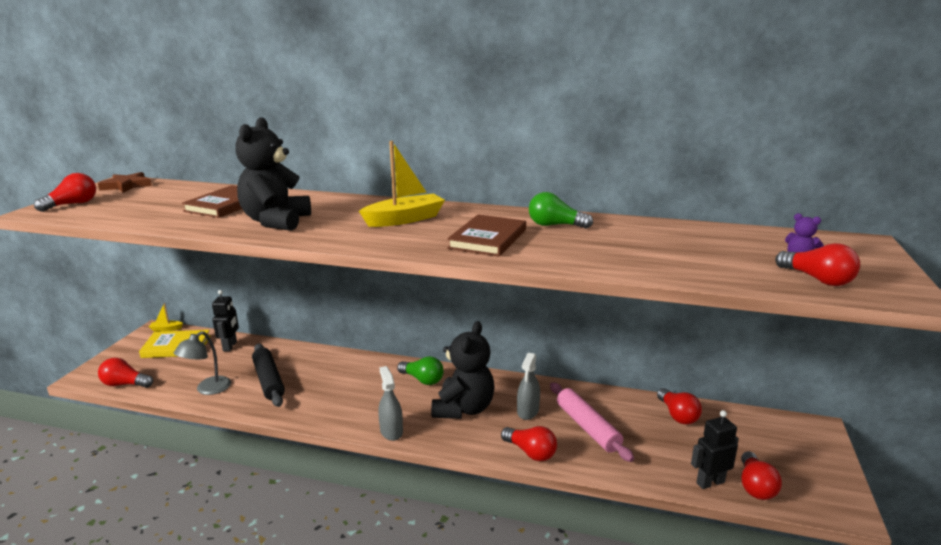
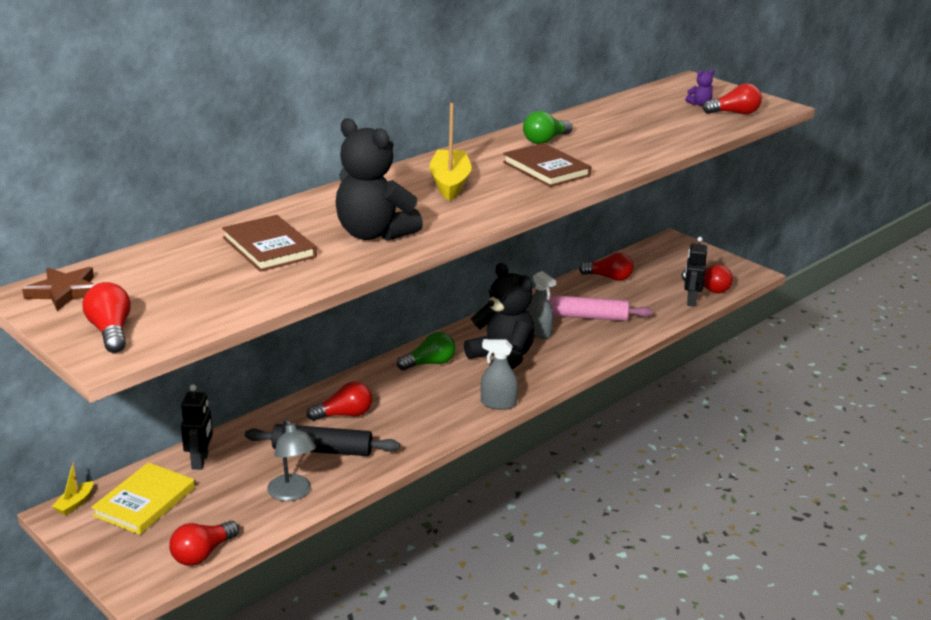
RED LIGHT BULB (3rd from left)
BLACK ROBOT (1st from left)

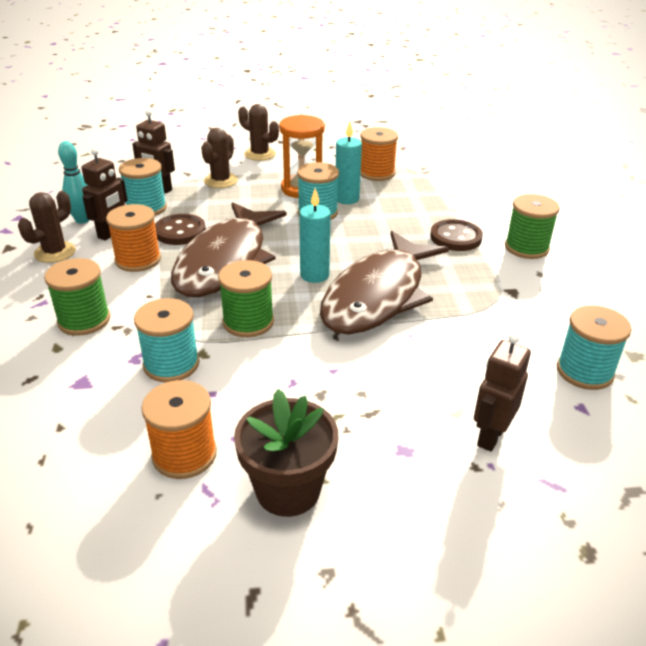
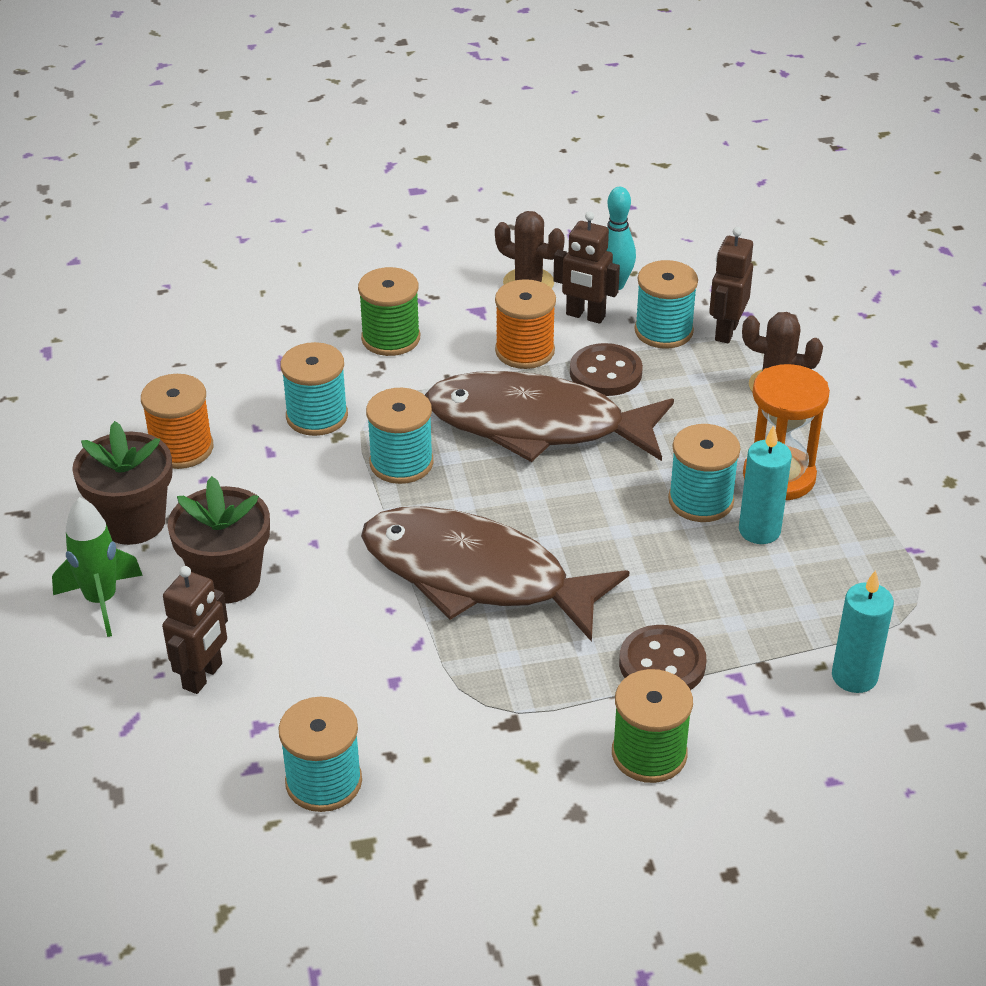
BROWN CACTUS (3rd from left in the first image)
ORANGE SPOOL (3rd from left in the first image)
GREEN ROCKET
BROWN FLOWER POT (2nd from left)
TURQUOISE CANDLE (2nd from left)
TURQUOISE SPOOL (3rd from left)
BROWN ROBOT (1st from left)

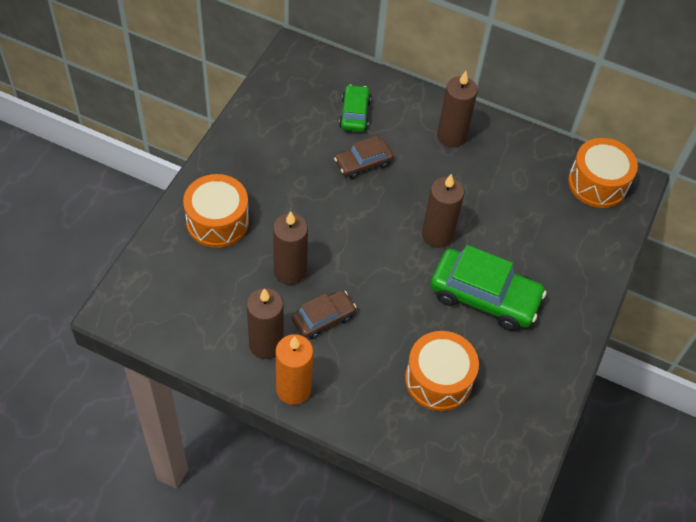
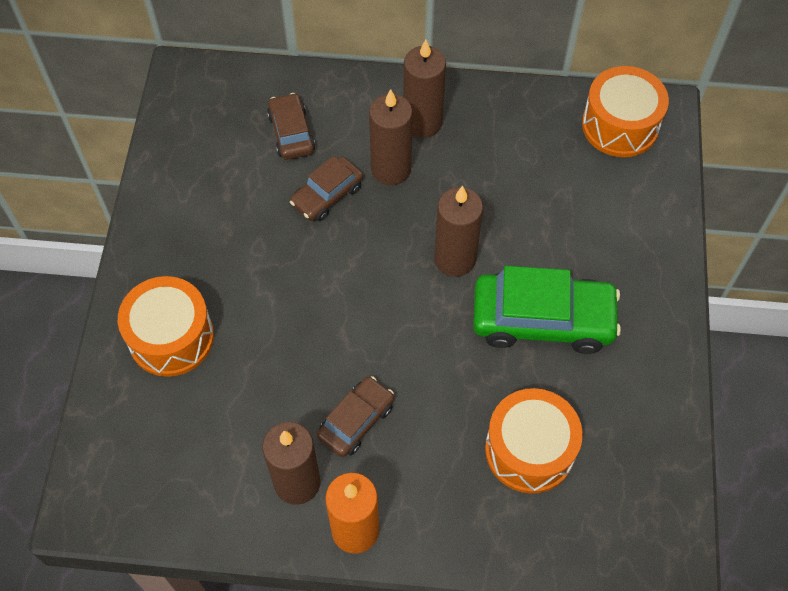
BROWN CANDLE (2nd from left)
BROWN CAR (1st from left)

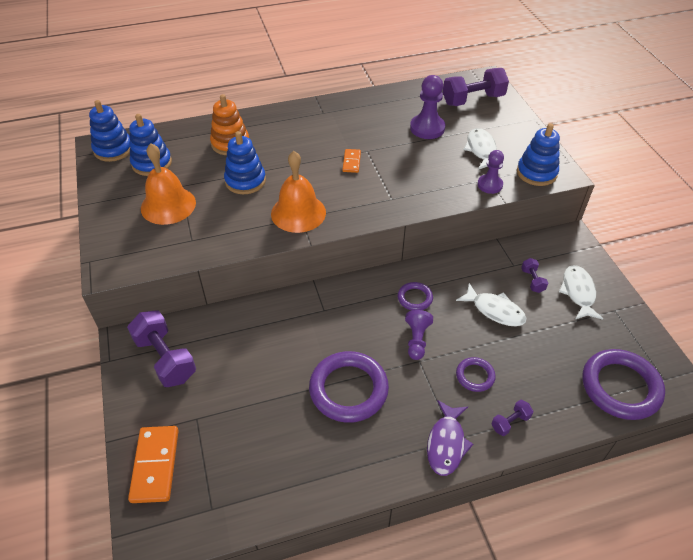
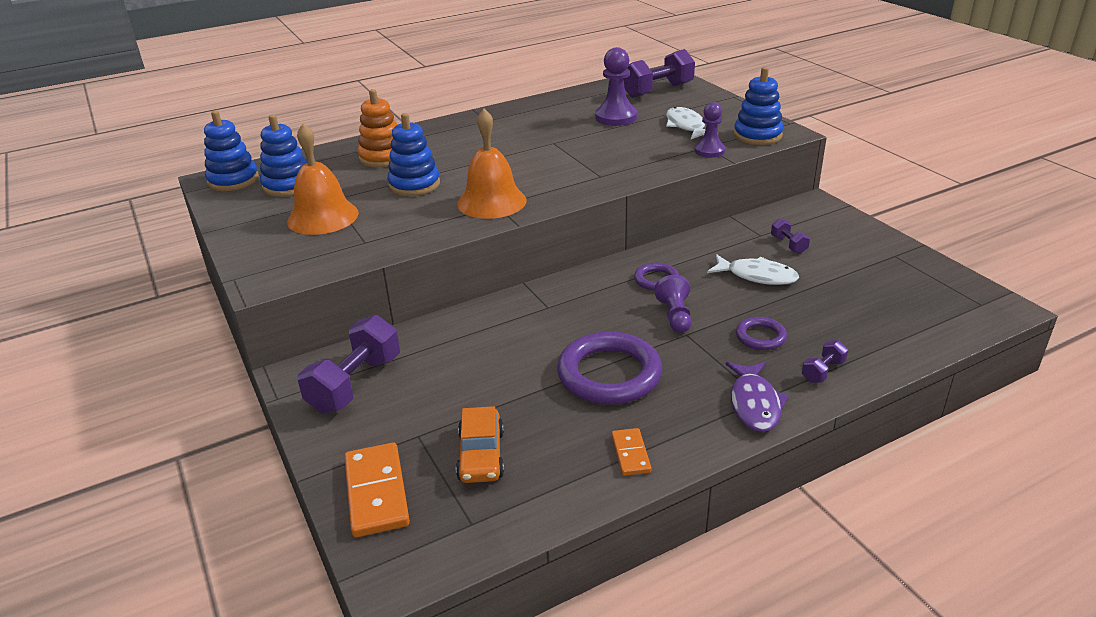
WHITE FISH (3rd from left in the first image)
PURPLE RING (4th from left in the first image)
ORANGE CAR
ORANGE DOMINO (2nd from left)
PURPLE DUMBBELL (1st from left)

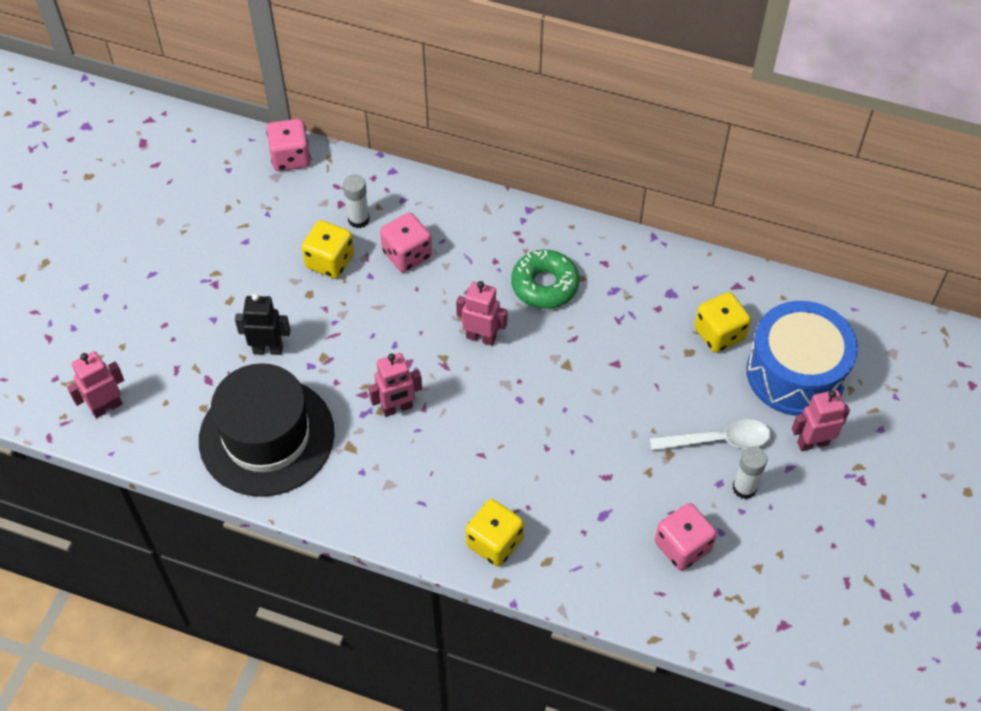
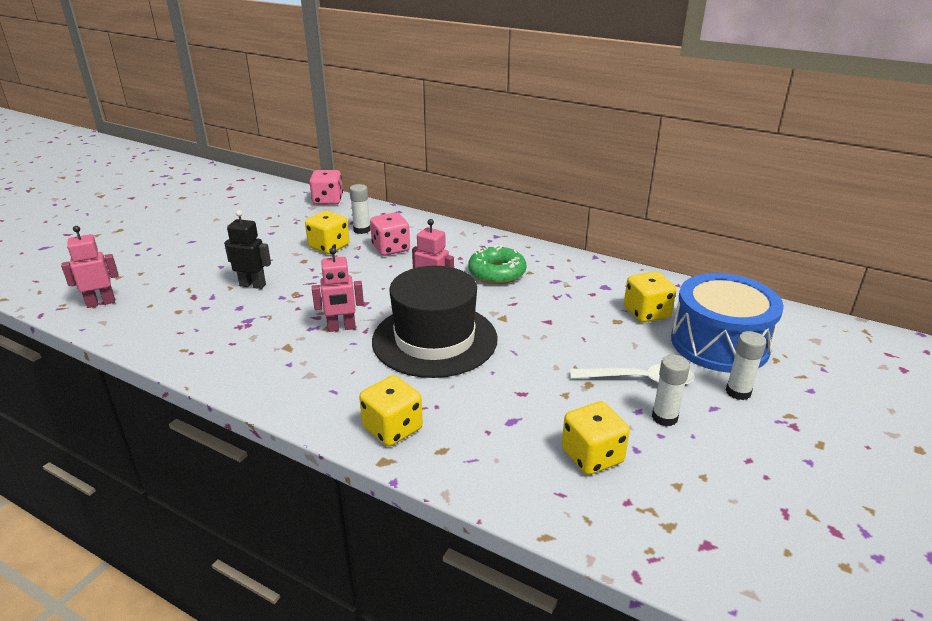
BLACK HAT
WHITE GLUE STICK (3rd from left)
YELLOW DICE (3rd from left)

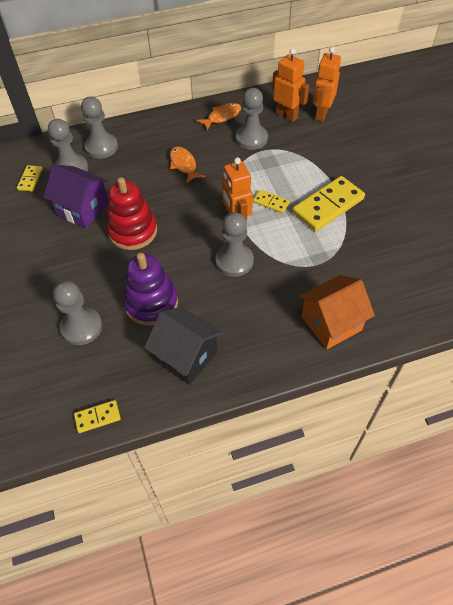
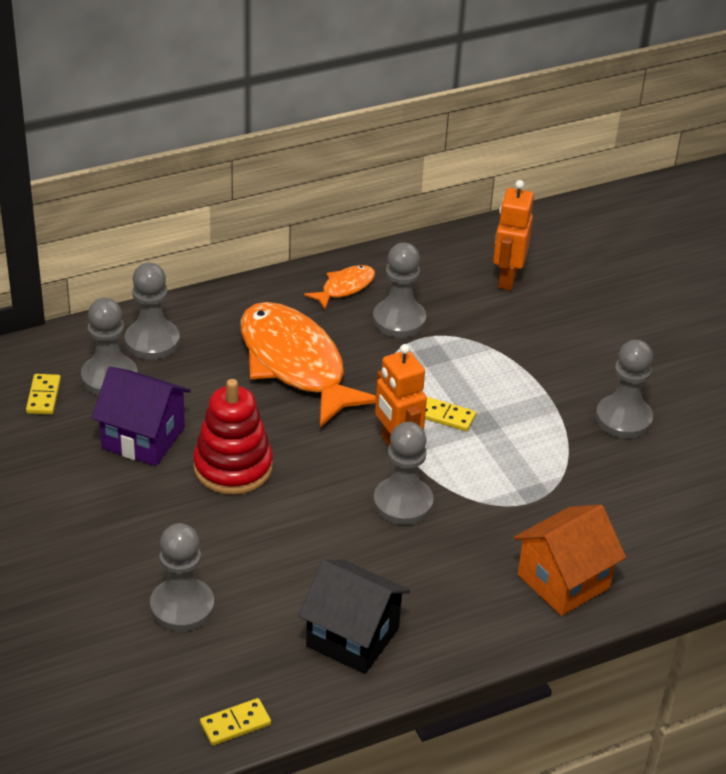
PURPLE STACKING TOY
ORANGE ROBOT (2nd from left in the first image)
YELLOW DOMINO (4th from left in the first image)
GREY PAWN (6th from left)
ORANGE FISH (1st from left)

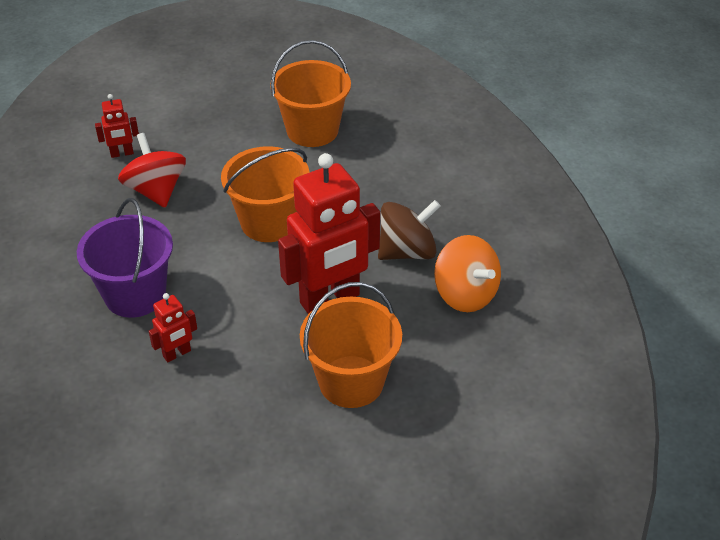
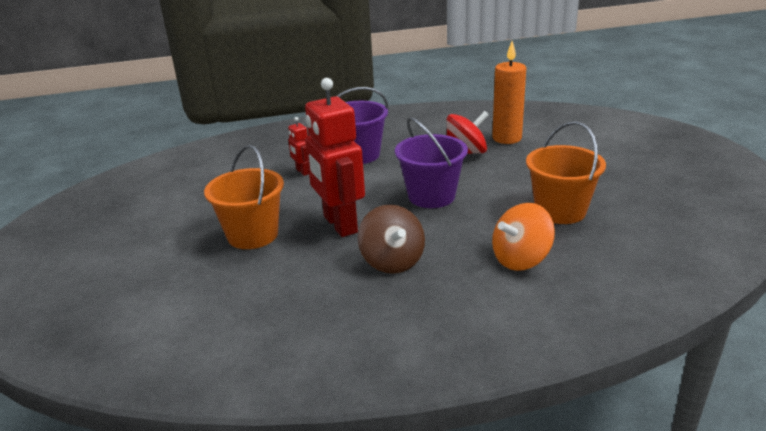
ORANGE SPINNING TOP
ORANGE CANDLE
PURPLE BUCKET (2nd from left)

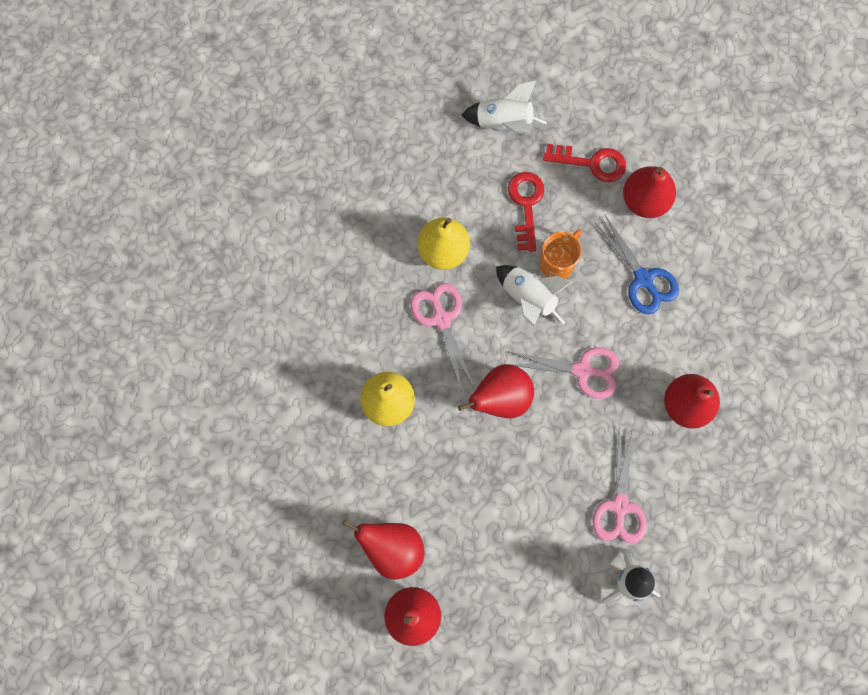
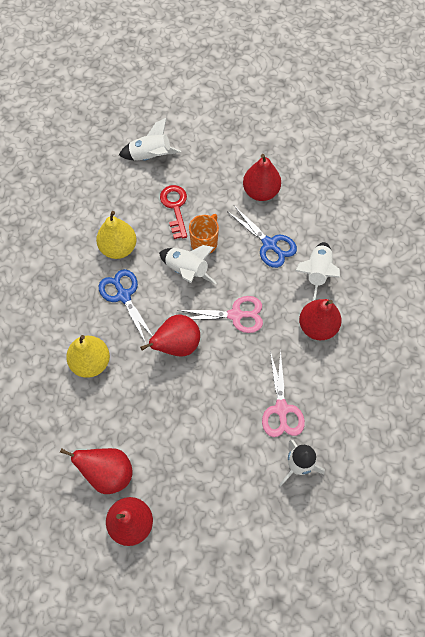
RED KEY (2nd from left in the first image)
WHITE ROCKET (4th from left)
BLUE SCISSORS (1st from left)

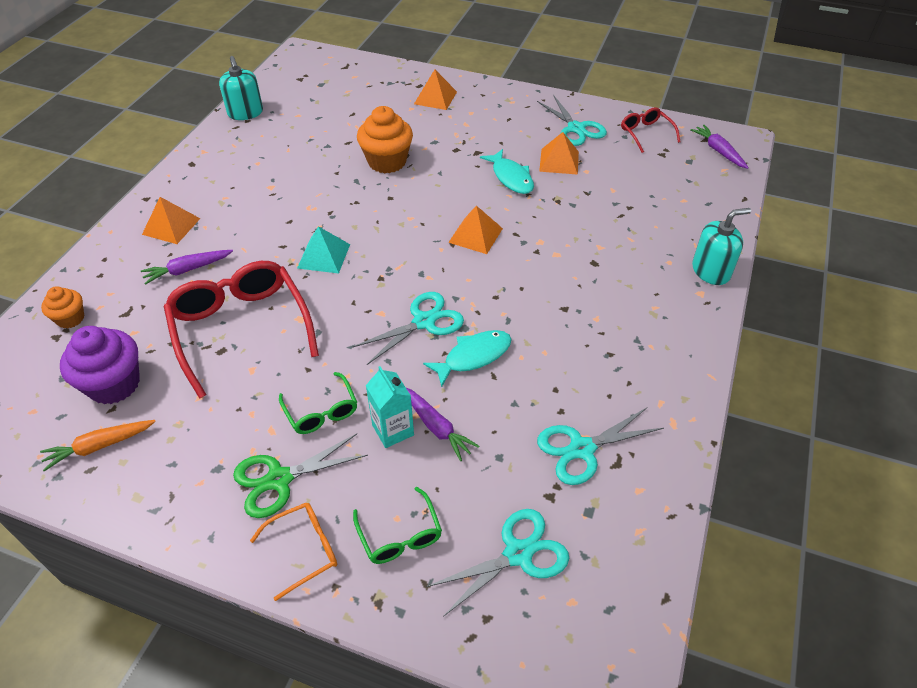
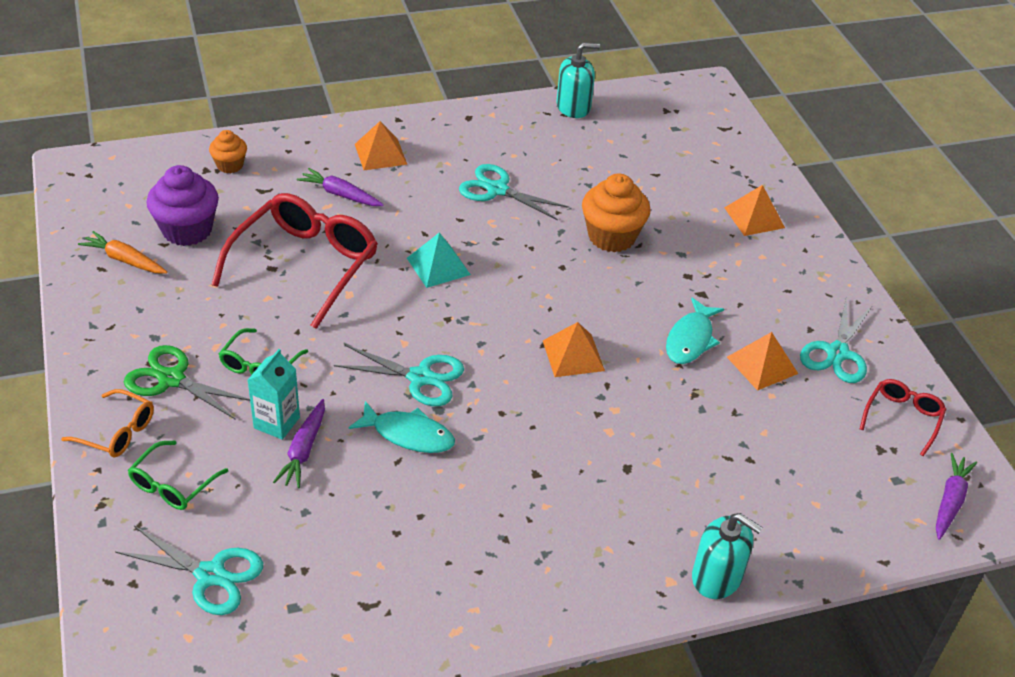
TURQUOISE SCISSORS (3rd from left)
TURQUOISE SOAP DISPENSER (1st from left)

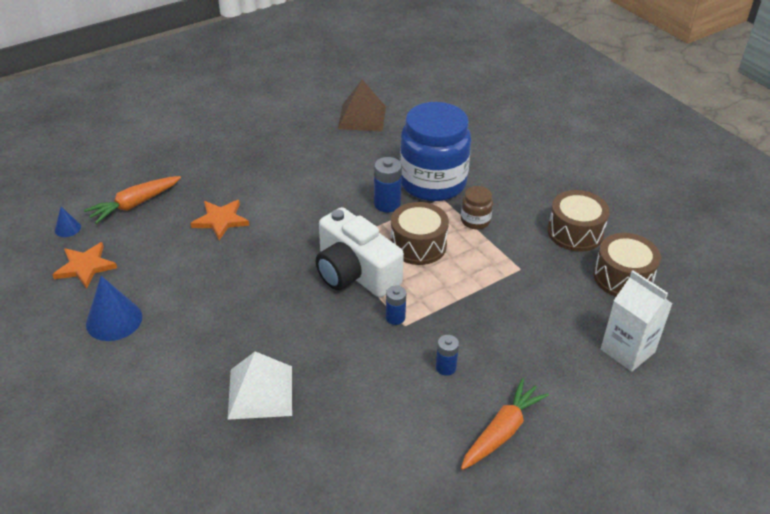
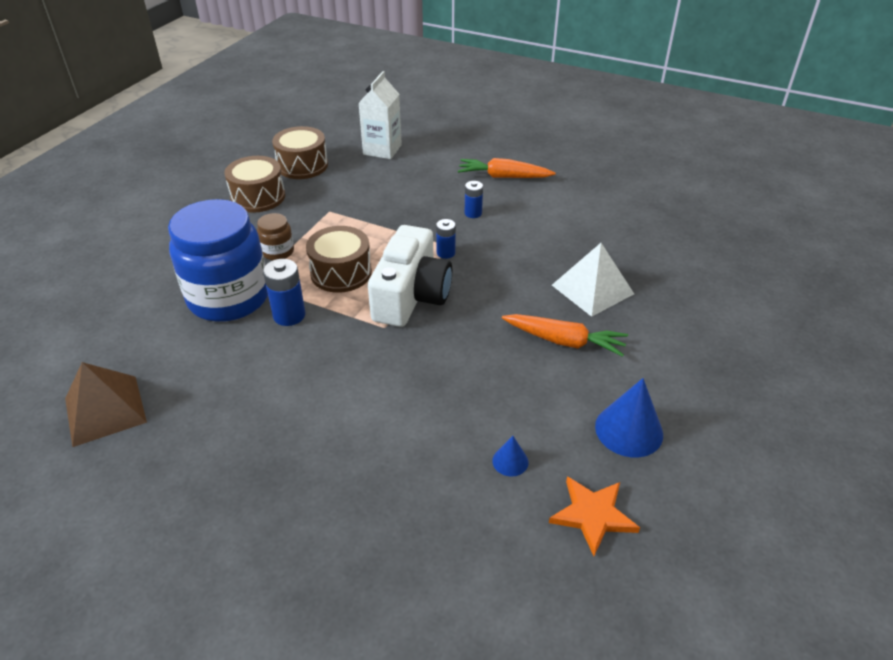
ORANGE STAR (2nd from left in the first image)
BLUE CONE (1st from left)
ORANGE CARROT (2nd from left)

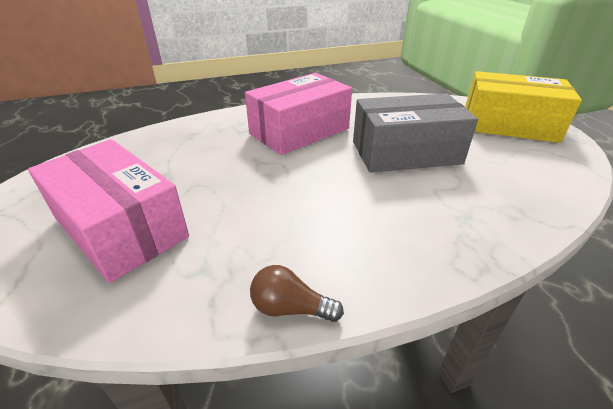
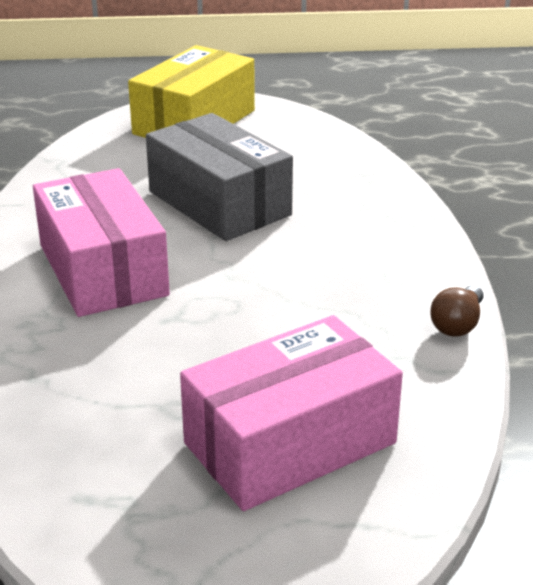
GREY BOX

